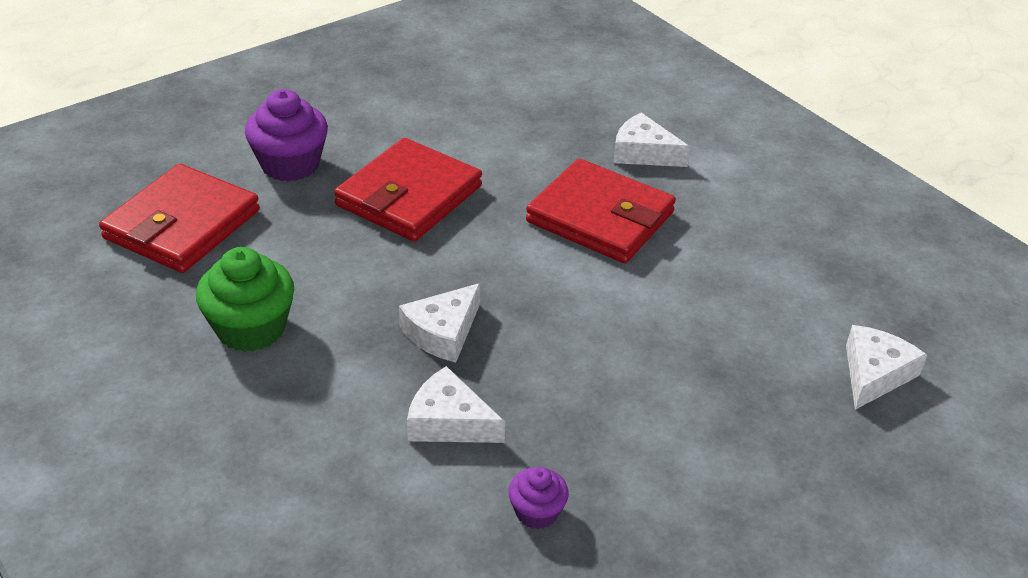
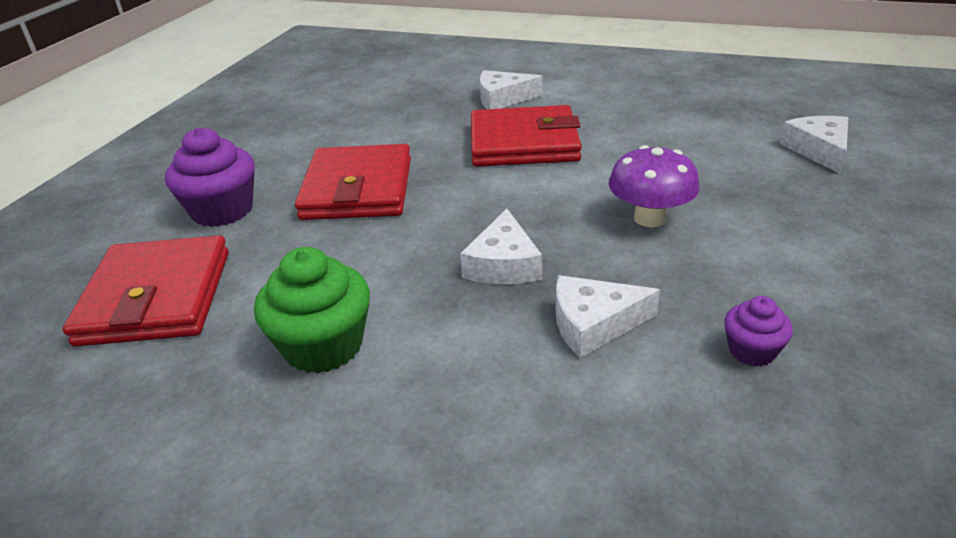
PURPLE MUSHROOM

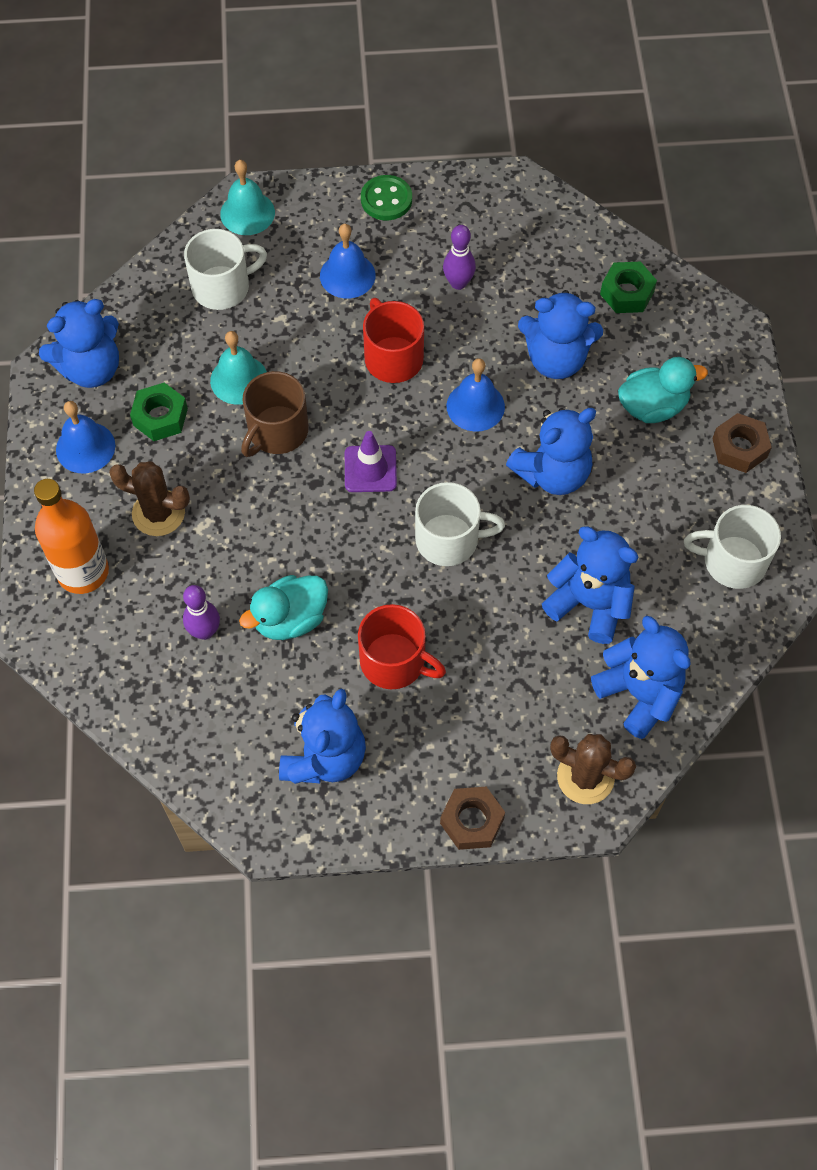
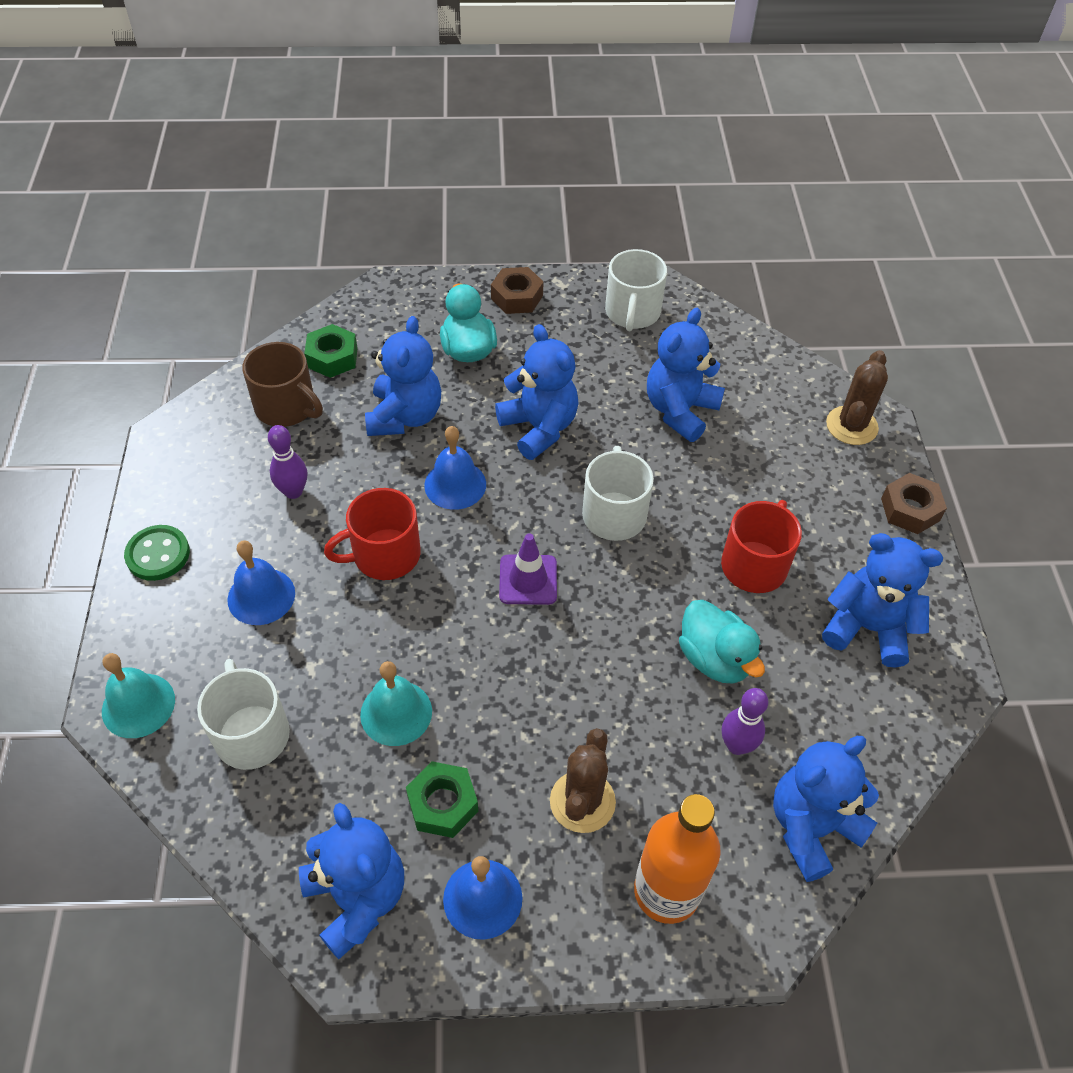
BROWN MUG
BLUE TEDDY BEAR (5th from left)

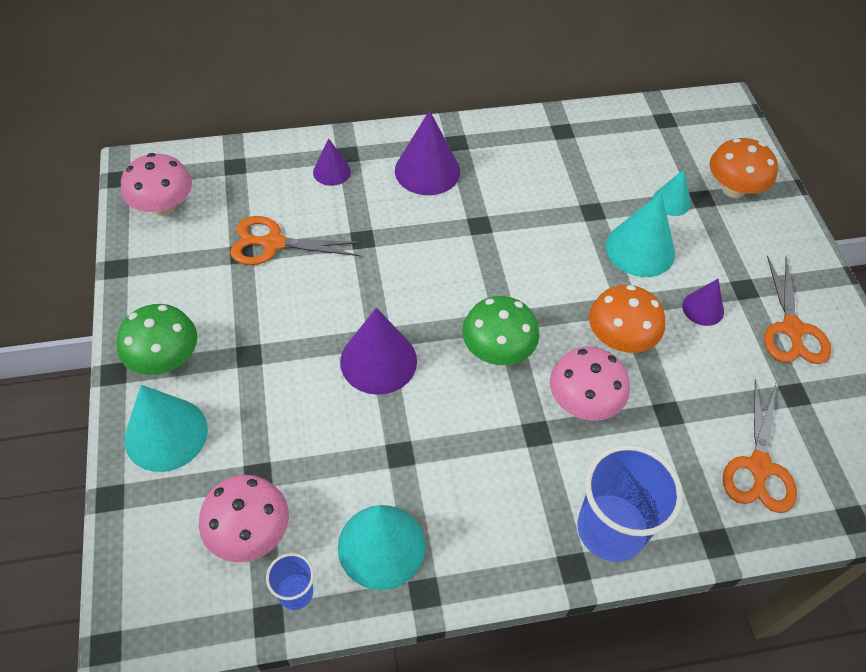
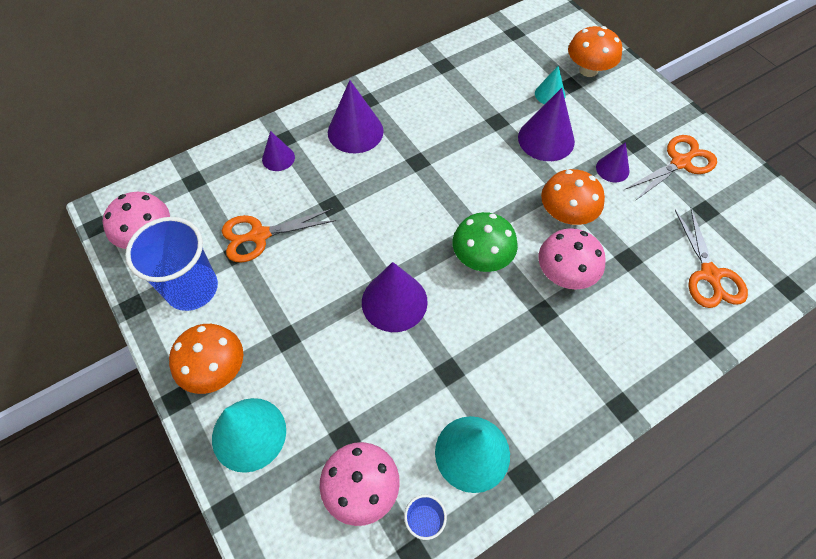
BLUE CUP (1st from left)
ORANGE MUSHROOM (1st from left)
PURPLE CONE (4th from left)
ORANGE SCISSORS (2nd from left)

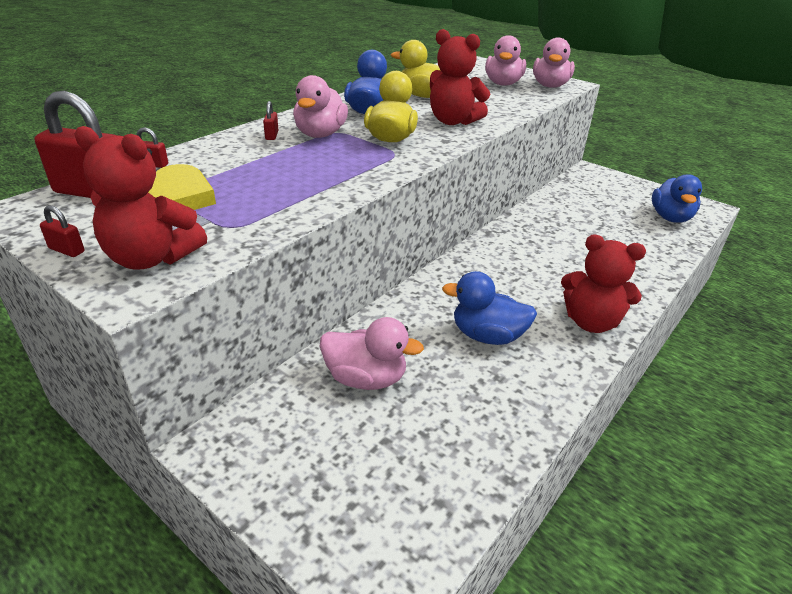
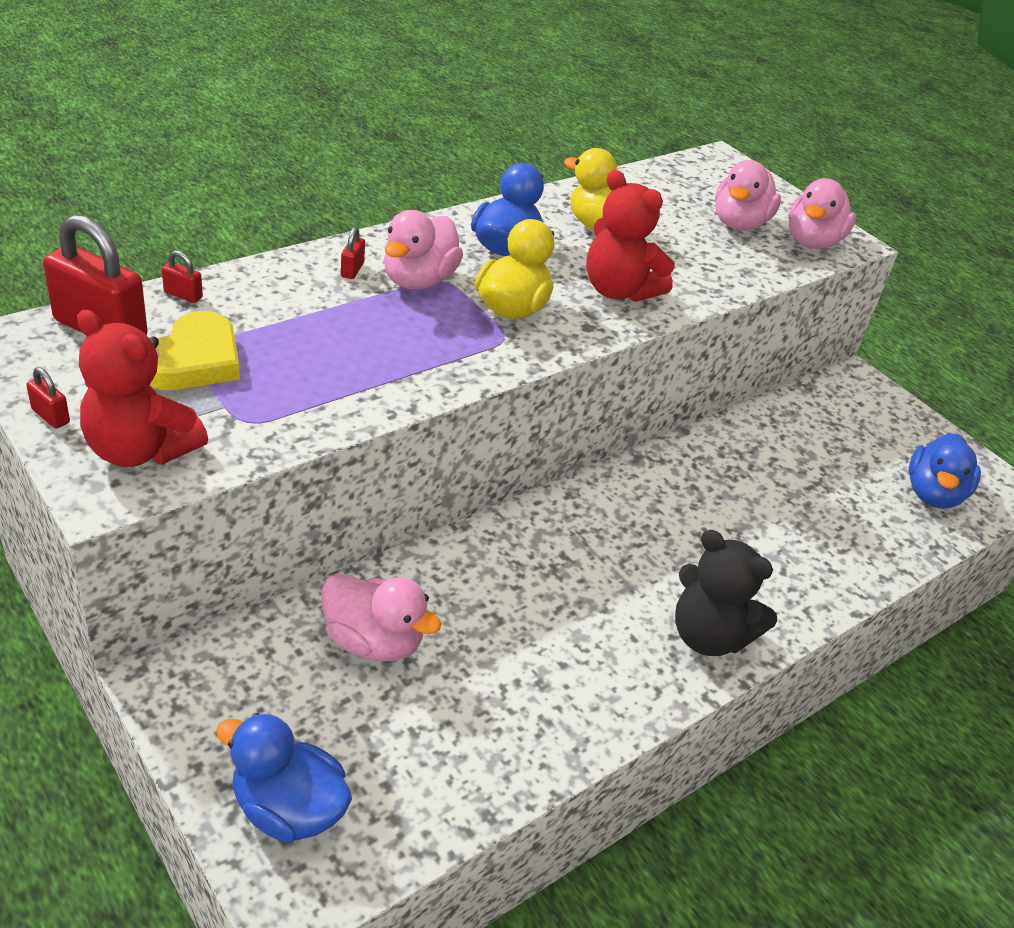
BLUE DUCK (1st from left)
BLACK TEDDY BEAR

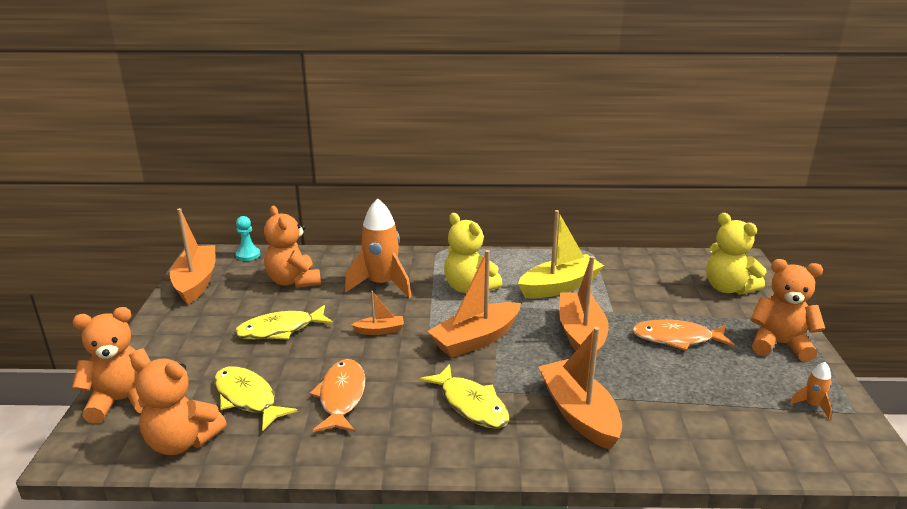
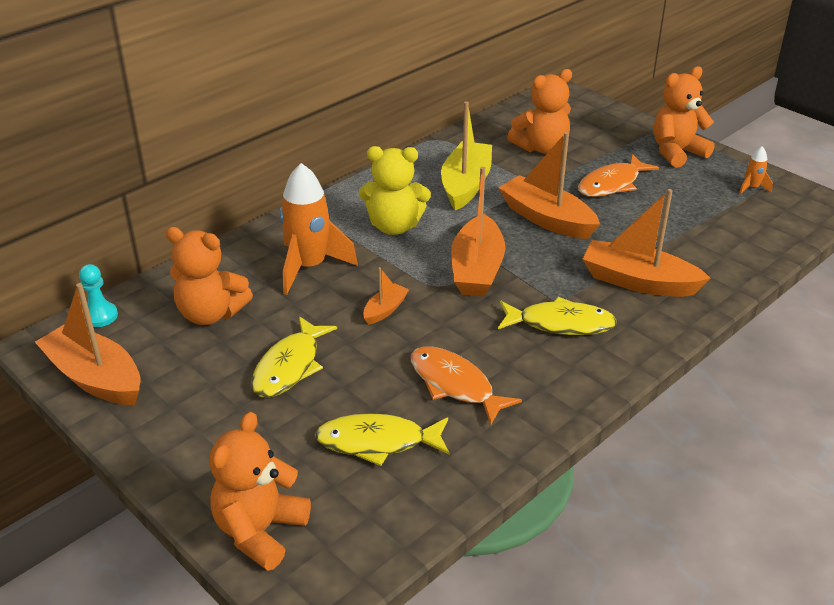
YELLOW TEDDY BEAR (2nd from left in the first image)
ORANGE TEDDY BEAR (3rd from left)

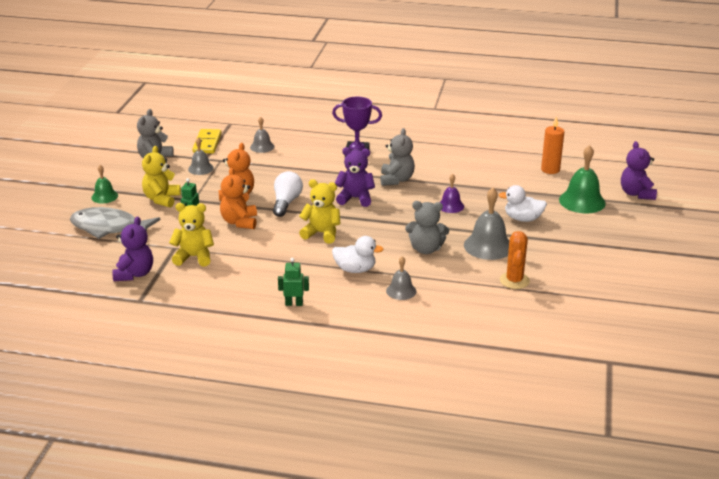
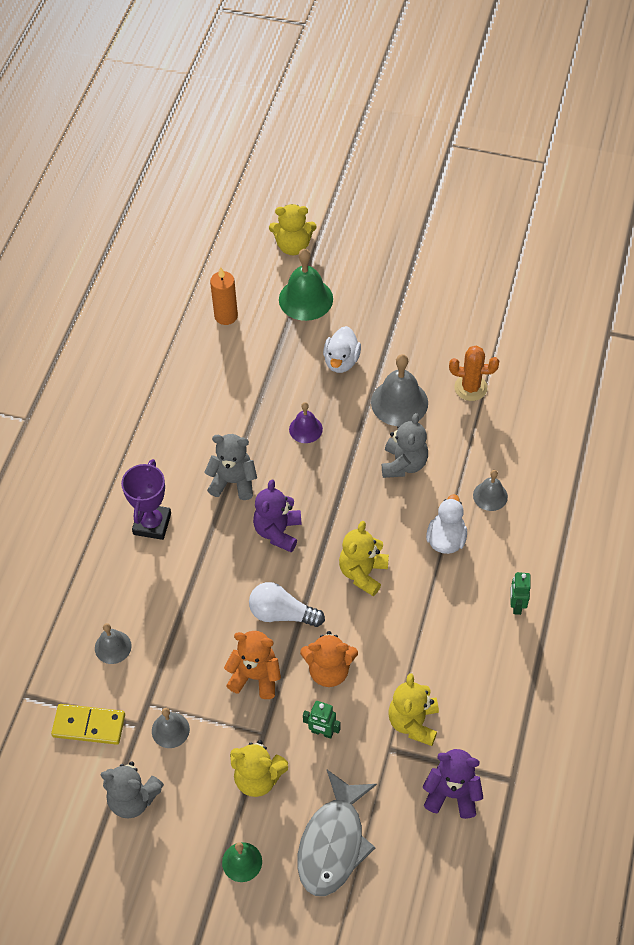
YELLOW TEDDY BEAR (2nd from left)

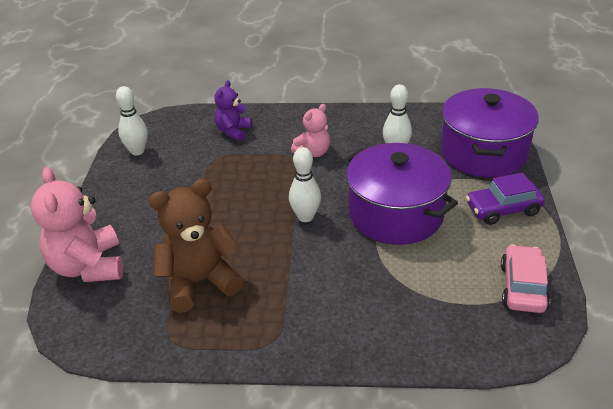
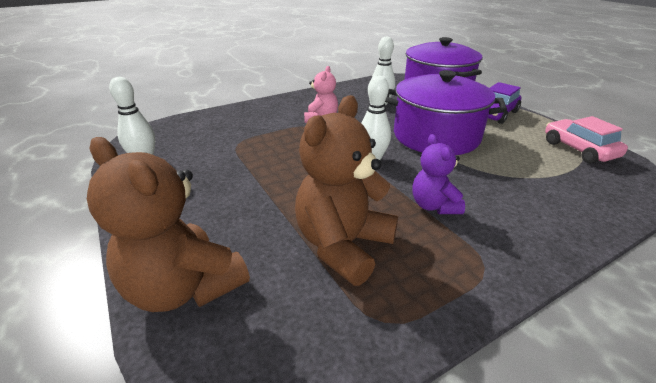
PURPLE TEDDY BEAR
BROWN TEDDY BEAR (1st from left)

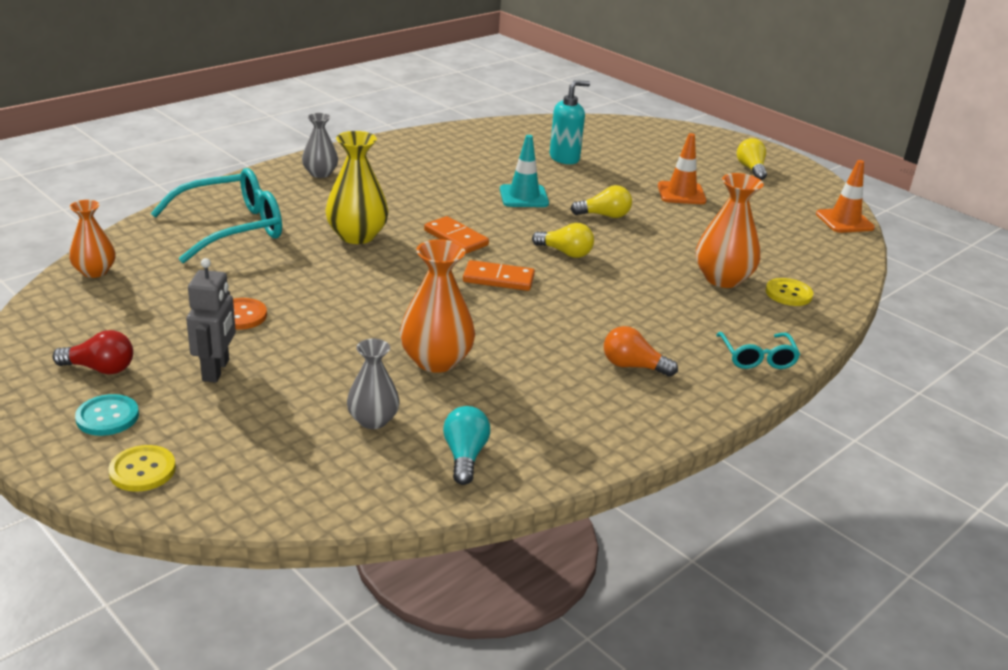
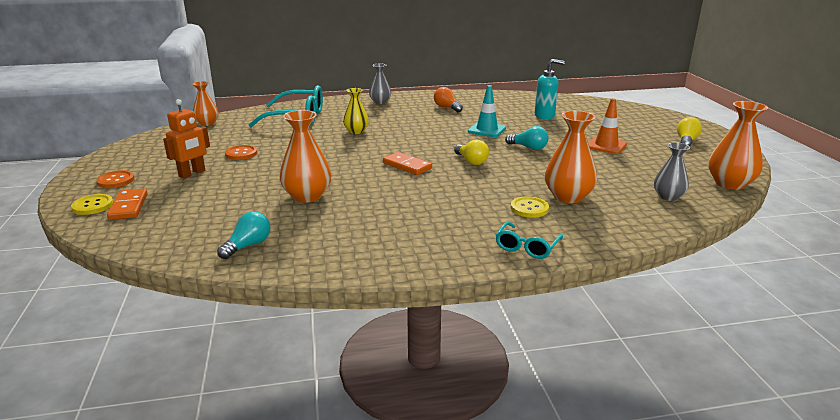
RED LIGHT BULB
GREY VASE (2nd from left)
ORANGE DOMINO (1st from left)
ORANGE LIGHT BULB
YELLOW BUTTON (2nd from left)
ORANGE VASE (4th from left)
ORANGE BUTTON (1st from left)
ORANGE ROBOT
TURQUOISE LIGHT BULB (2nd from left)
YELLOW VASE

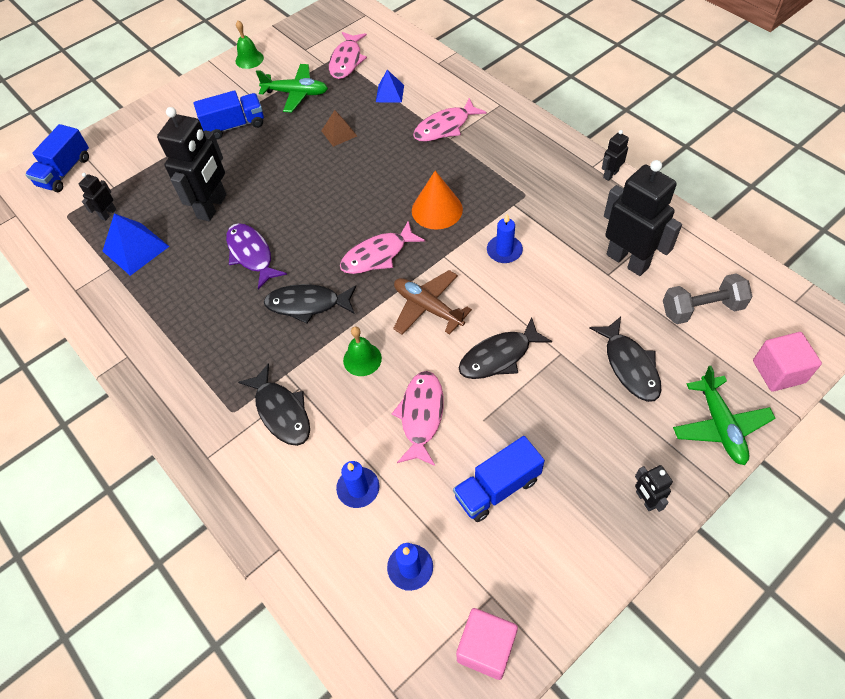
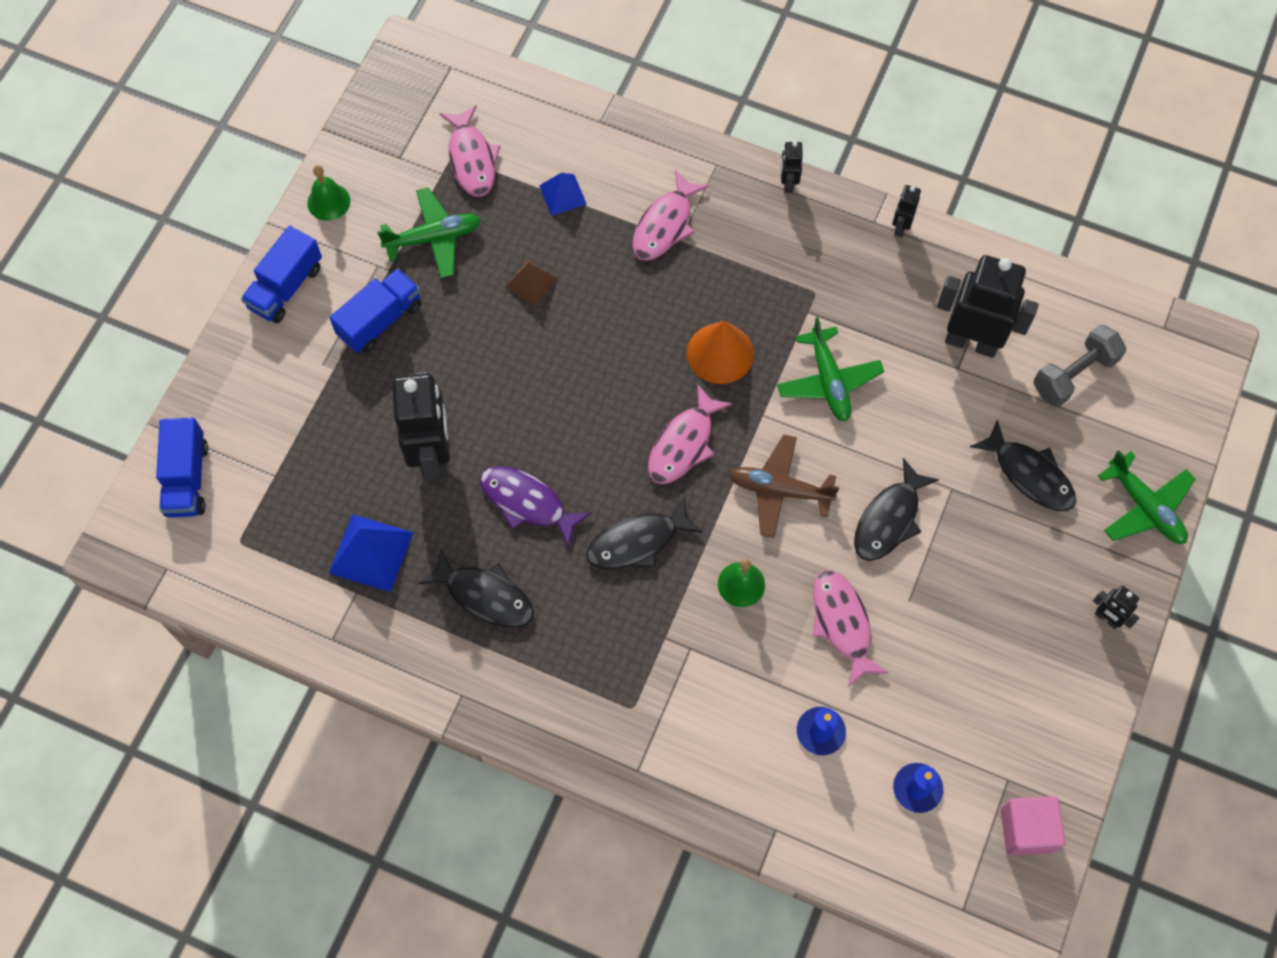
PINK CUBE (2nd from left in the first image)
BLACK ROBOT (2nd from left)
BLACK FISH (1st from left)
BLUE TRUCK (2nd from left)
GREEN PLANE (2nd from left)

